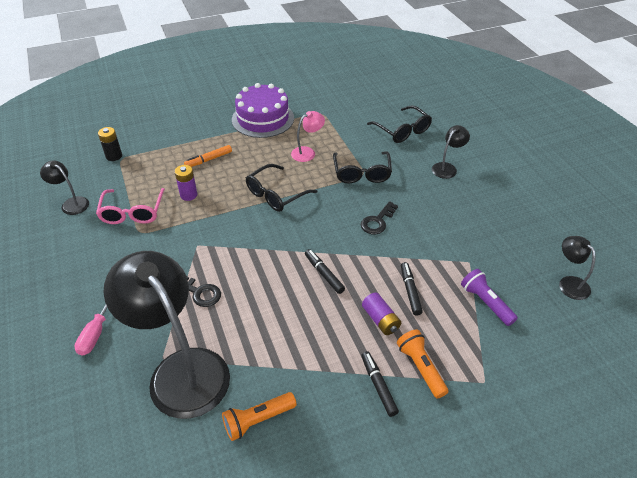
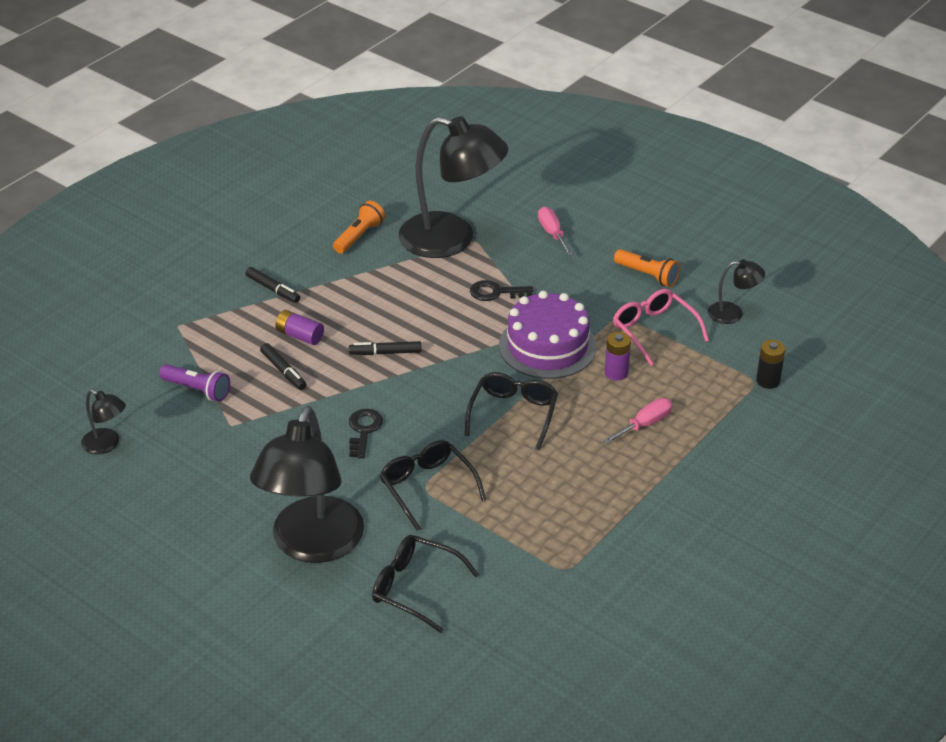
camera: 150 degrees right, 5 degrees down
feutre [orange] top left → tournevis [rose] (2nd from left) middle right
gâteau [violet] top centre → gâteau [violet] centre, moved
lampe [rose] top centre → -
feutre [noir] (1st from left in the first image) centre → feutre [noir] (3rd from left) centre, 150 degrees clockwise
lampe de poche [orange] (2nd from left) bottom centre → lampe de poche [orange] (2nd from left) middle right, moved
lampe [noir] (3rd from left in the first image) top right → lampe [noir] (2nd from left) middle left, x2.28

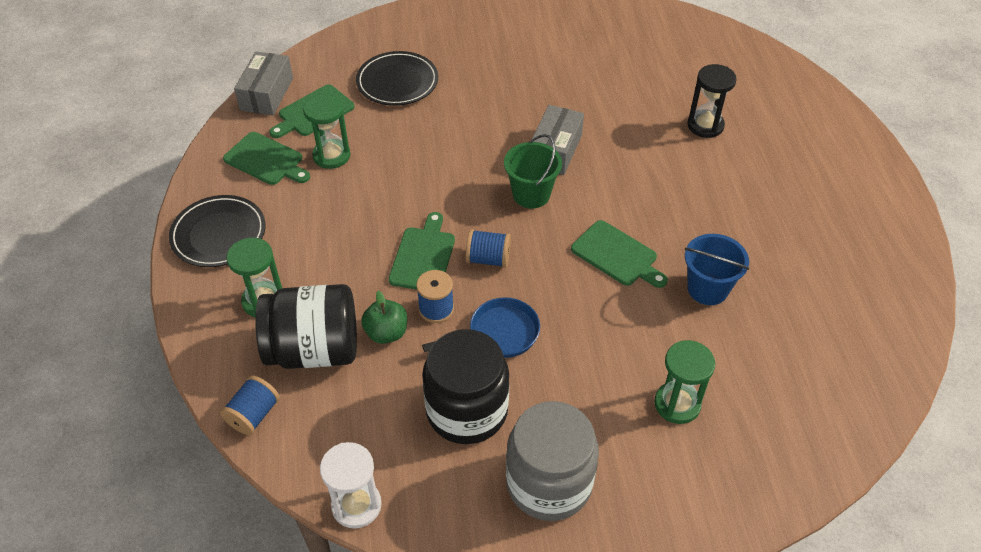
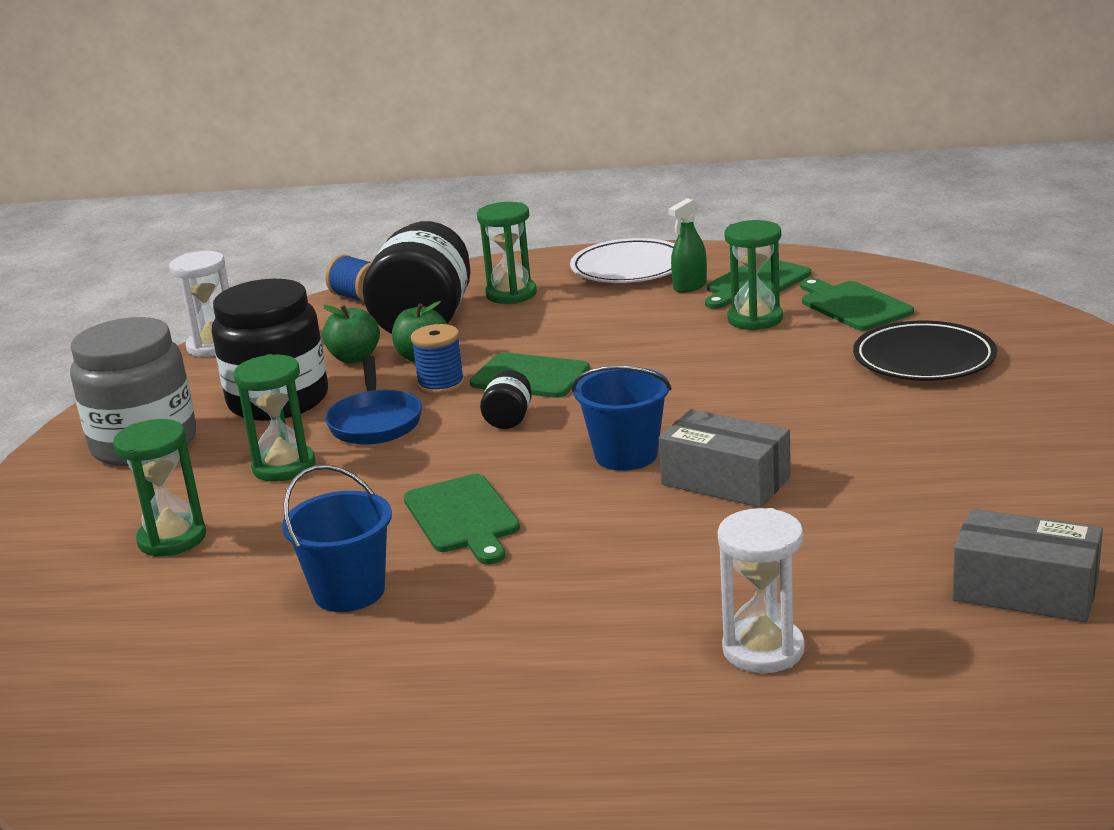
camera: 105 degrees right, 25 degrees down
assiette [noir] (1st from left) middle left → assiette [blanc] top centre
boîte [gris] (1st from left in the first image) top left → boîte [gris] (2nd from left) bottom right, moved
bobine [bleu] (3rd from left) centre → bocal [noir] (3rd from left) centre
seau [vert] top centre → seau [bleu] (2nd from left) centre
planche à découper [vert] (4th from left in the first image) centre → planche à découper [vert] (1st from left) centre, 75 degrees counterclockwise
sablier [noir] top right → sablier [blanc] (2nd from left) bottom right
- → sablier [vert] (2nd from left) middle left
- → pomme [vert] (1st from left) middle left
- → vaporisateur [vert] top centre

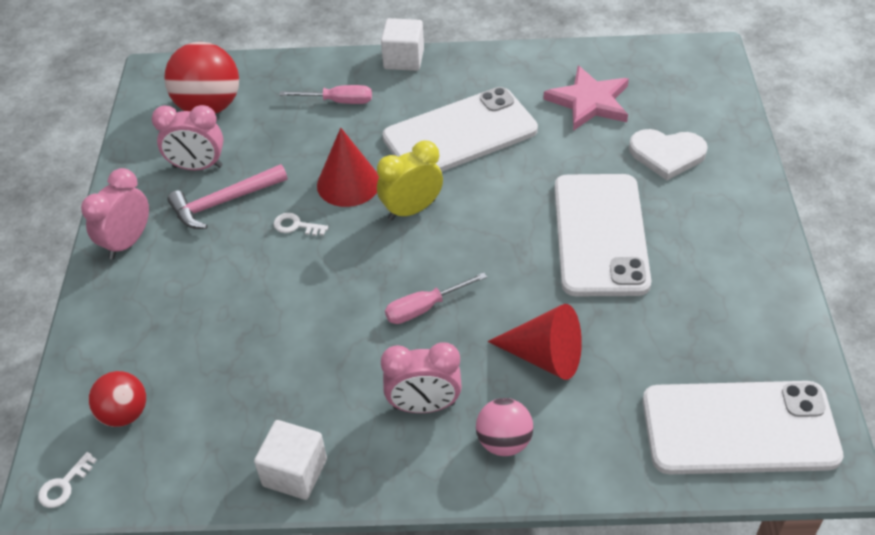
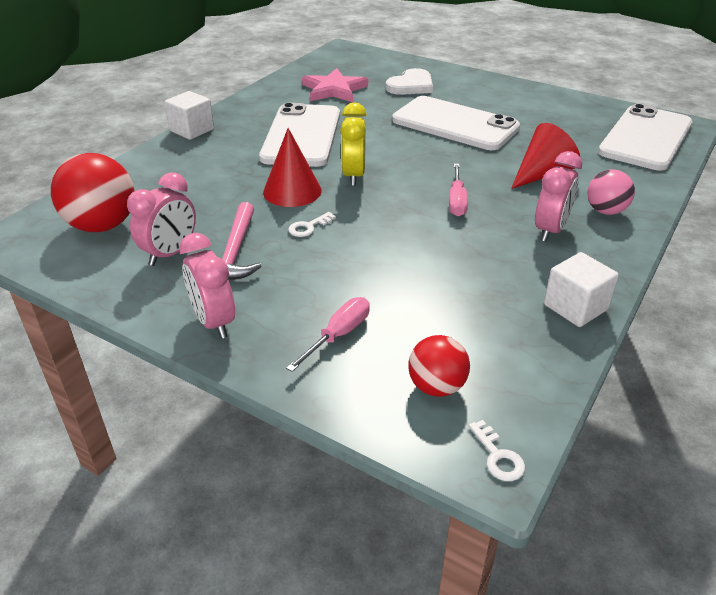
camera: 60 degrees left, 10 degrees down
tournevis [rose] (1st from left) top centre → tournevis [rose] (1st from left) centre, moved

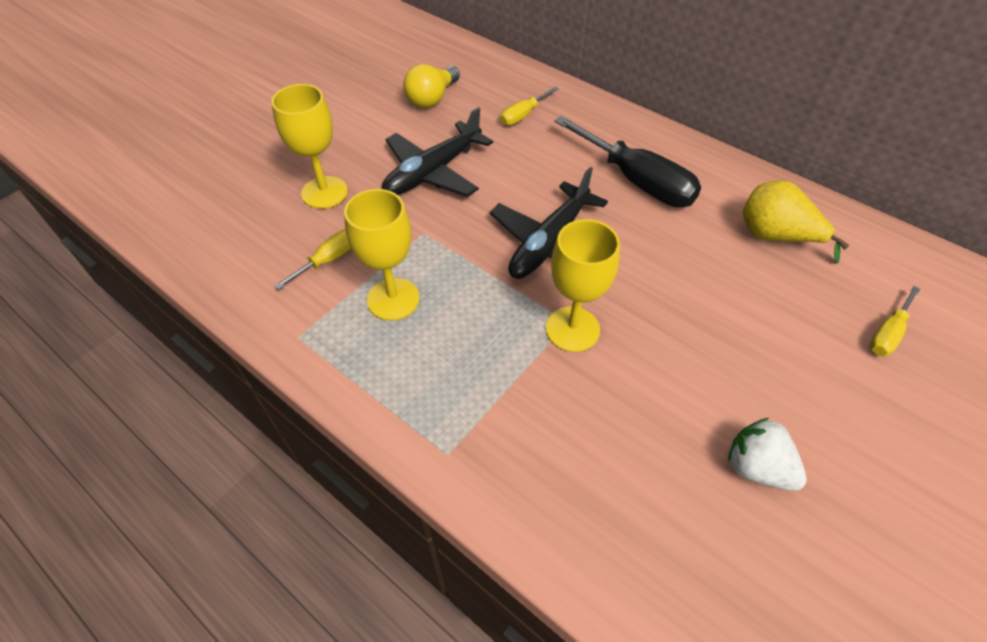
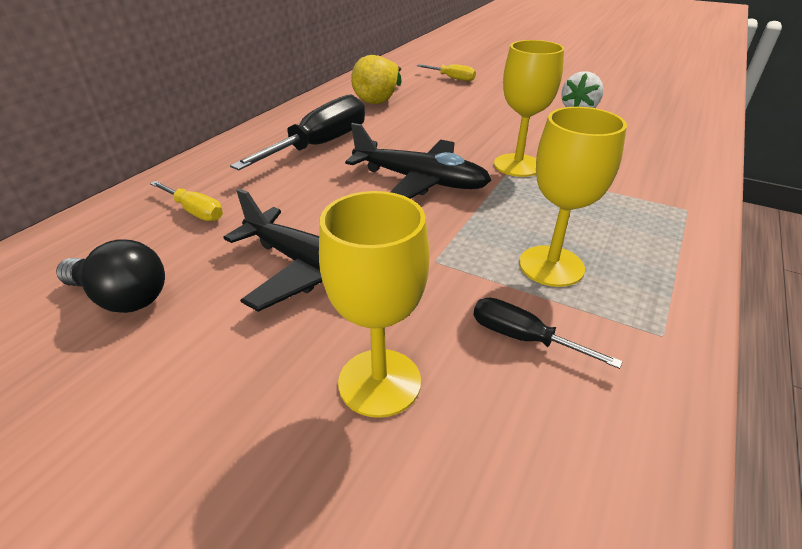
camera: 100 degrees left, 15 degrees down
tournevis [jaune] (1st from left) middle left → tournevis [noir] (2nd from left) middle right
ampoule [jaune] top centre → ampoule [noir] middle left

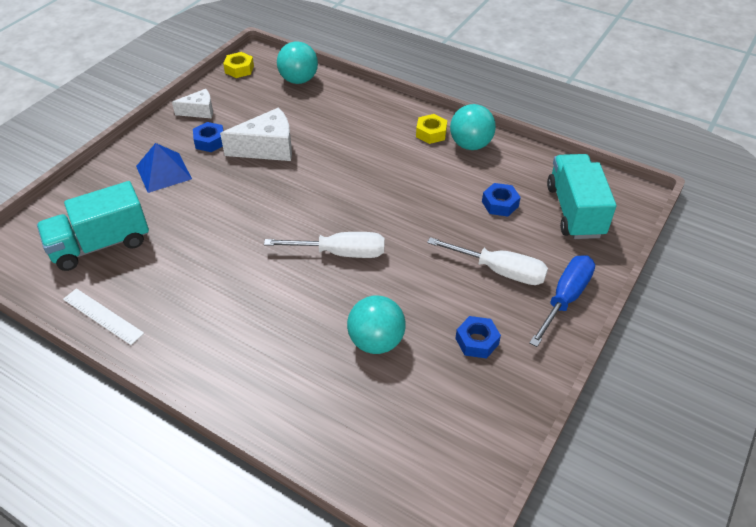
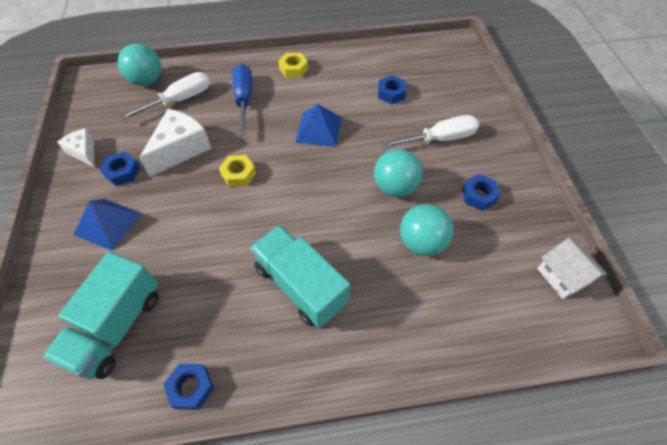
camera: 40 degrees left, 10 degrees up
règle [blanc] middle left → écrou [bleu] (2nd from left) bottom left
fromage [blanc] (1st from left) top left, 75 degrees counterclockwise
écrou [jaune] (1st from left) top left → écrou [jaune] (1st from left) centre, moved
tournevis [blanc] (1st from left) centre → tournevis [blanc] (1st from left) top left, moved
balle [turquoise] (3rd from left in the first image) top centre → balle [turquoise] (2nd from left) centre, moved
tournevis [bleu] middle right → tournevis [bleu] top centre, moved
camion [turquoise] (2nd from left) middle right → camion [turquoise] (2nd from left) centre, moved
- → pyramide [bleu] (2nd from left) top centre
- → maison [blanc] middle right

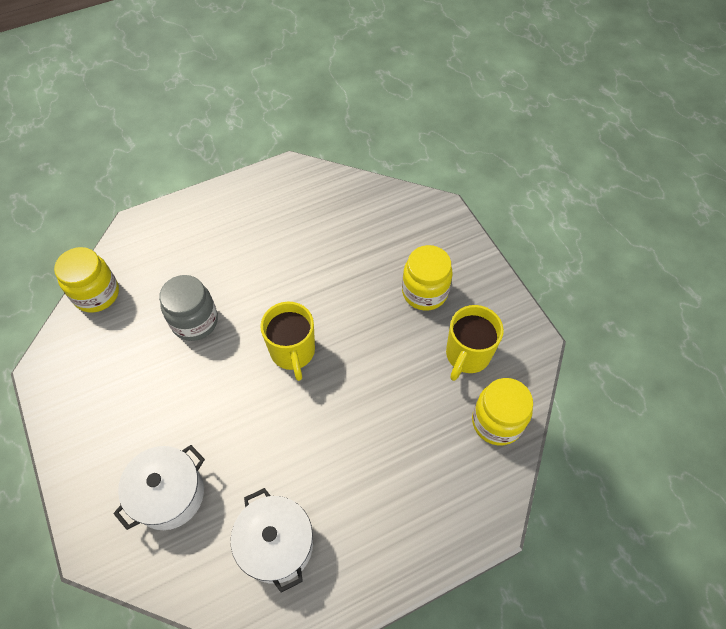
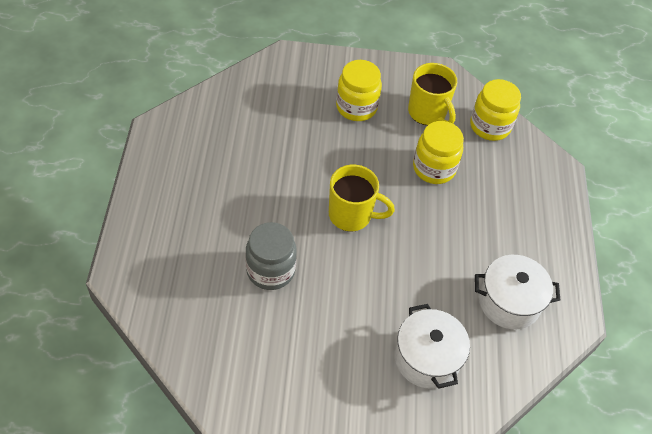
camera: 65 degrees left, 5 degrees down
bocal [jaune] (1st from left in the first image) middle left → bocal [jaune] (2nd from left) middle right, moved

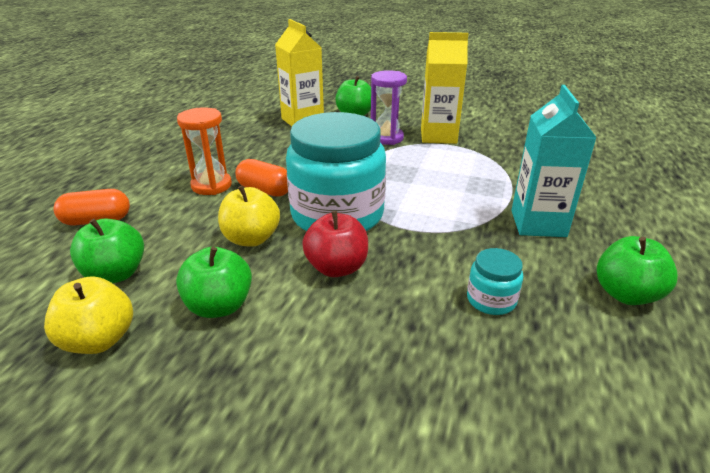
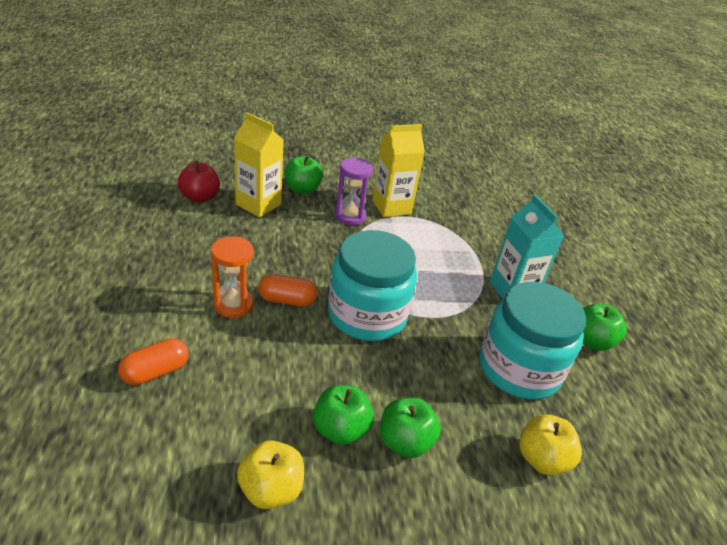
camera: 30 degrees left, 5 degrees up
pomme [vert] (1st from left in the first image) middle left → pomme [vert] (3rd from left) bottom centre, moved
pomme [jaune] (2nd from left) centre → pomme [jaune] (2nd from left) bottom right, moved
pomme [rouge] centre → pomme [rouge] middle left, moved
bocal [turquoise] (2nd from left) middle right, x2.36

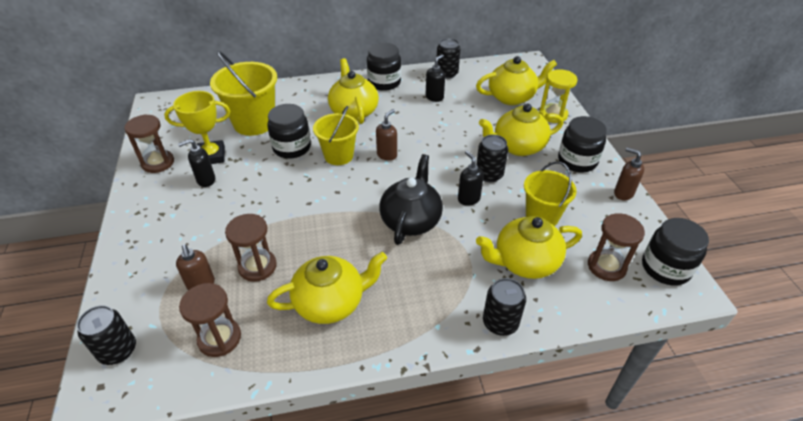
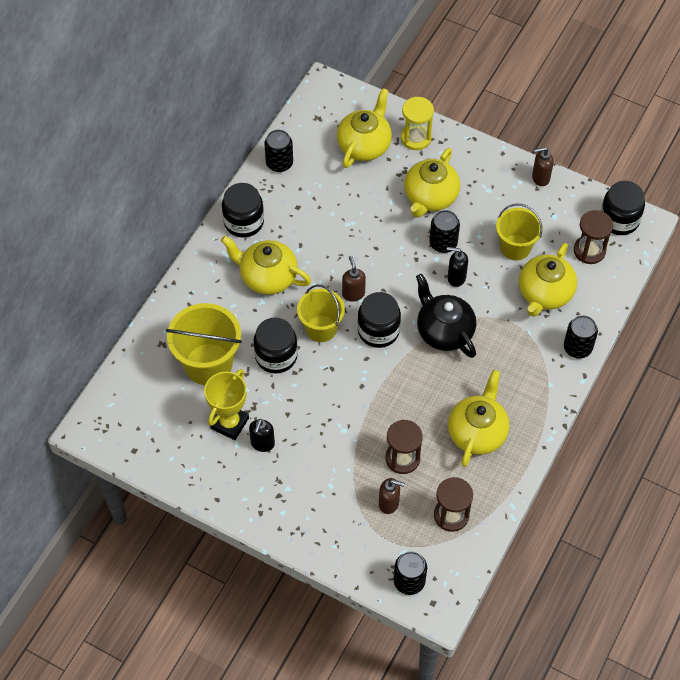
camera: 50 degrees left, 15 degrees up
sablier [marron] (1st from left) middle left → -
distributeur de savon [noir] (2nd from left) top centre → -
bocal [noir] (3rd from left) middle right → bocal [noir] (3rd from left) centre, moved

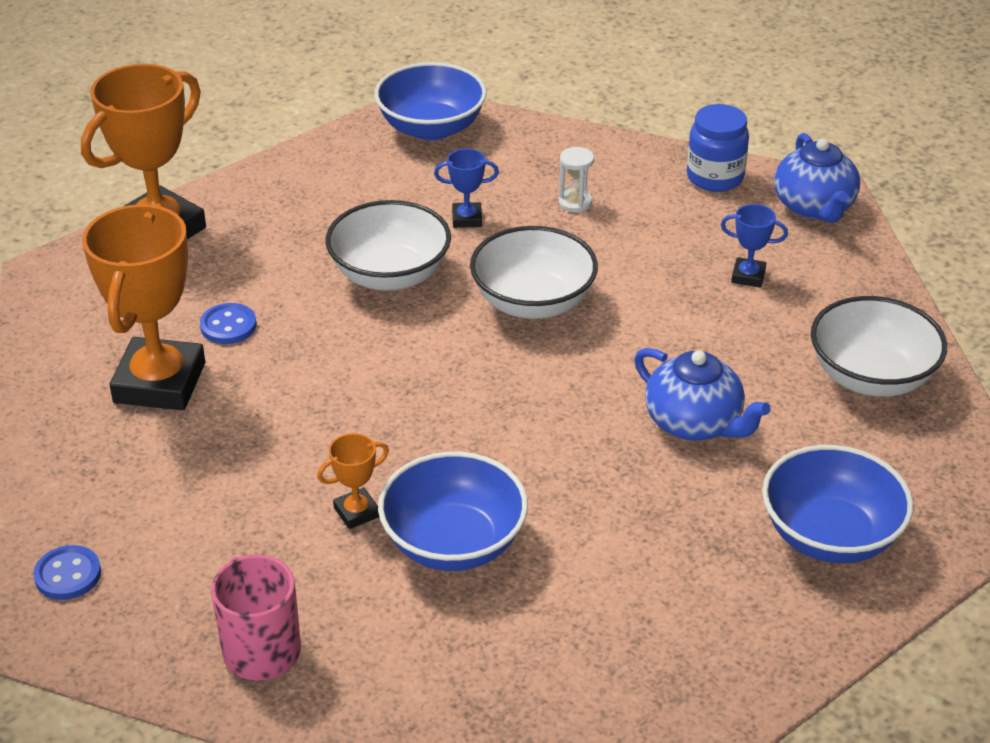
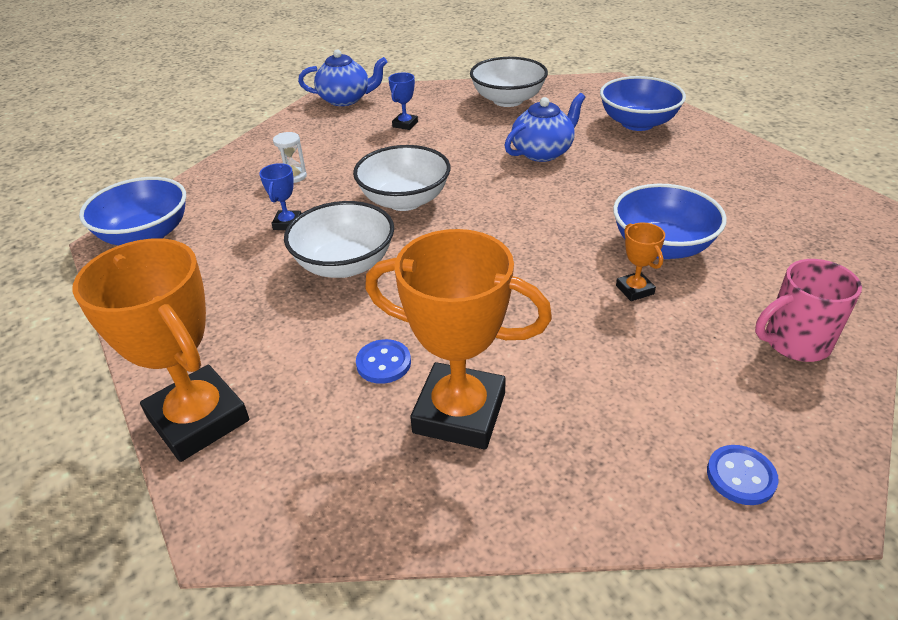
camera: 80 degrees left, 0 degrees up
bocal [bleu] top right → -

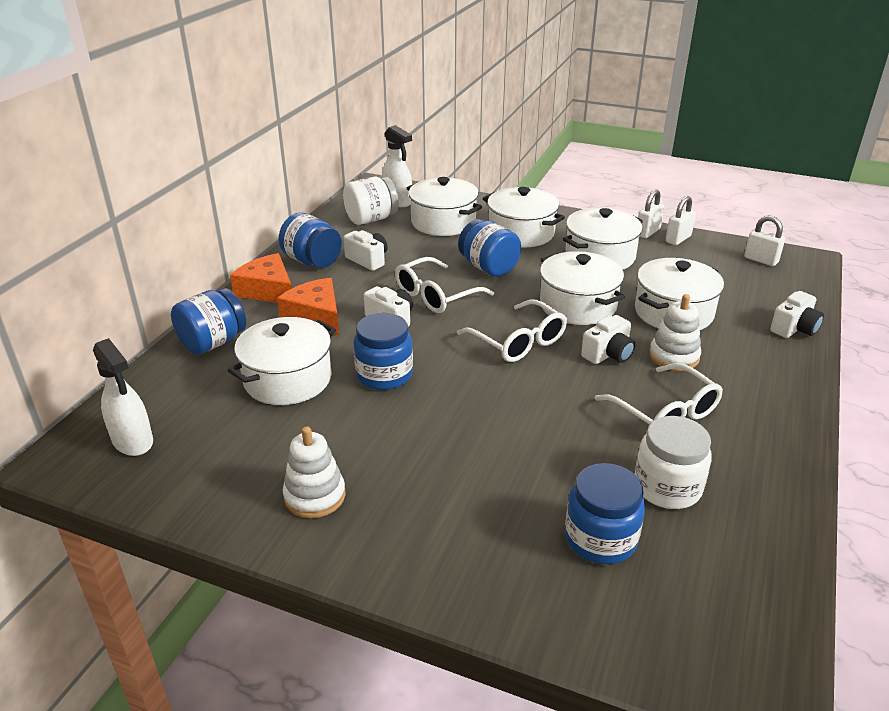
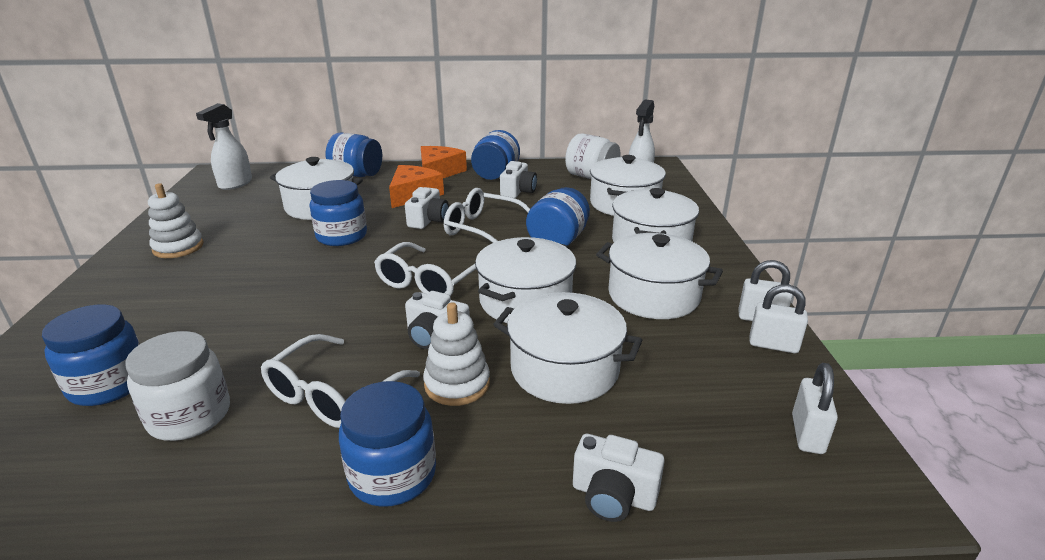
camera: 65 degrees right, 5 degrees down
- → bocal [bleu] (4th from left) bottom centre

